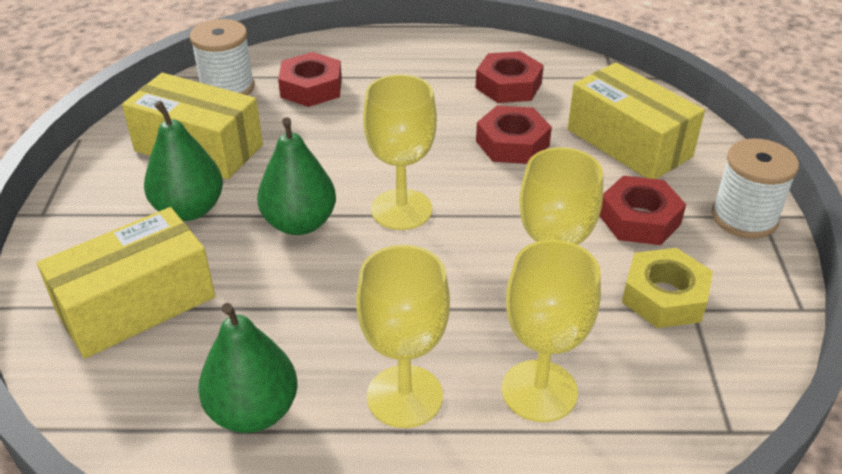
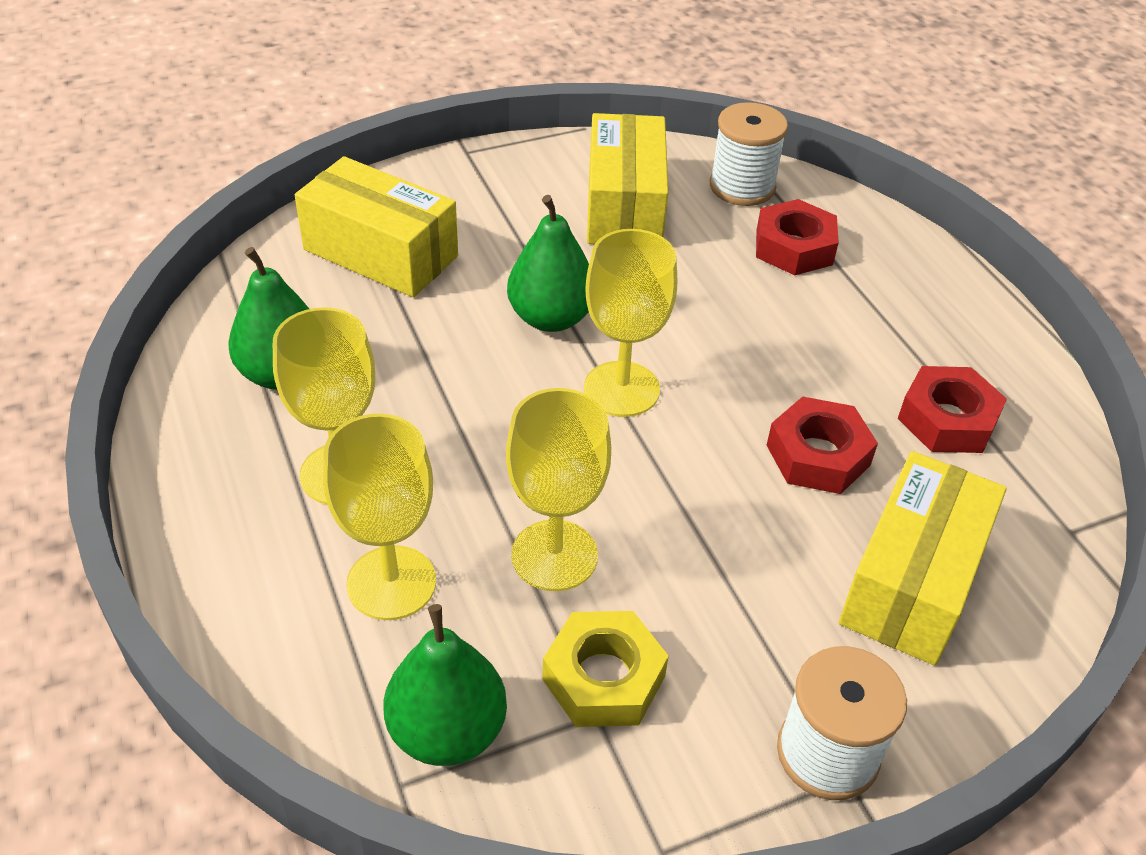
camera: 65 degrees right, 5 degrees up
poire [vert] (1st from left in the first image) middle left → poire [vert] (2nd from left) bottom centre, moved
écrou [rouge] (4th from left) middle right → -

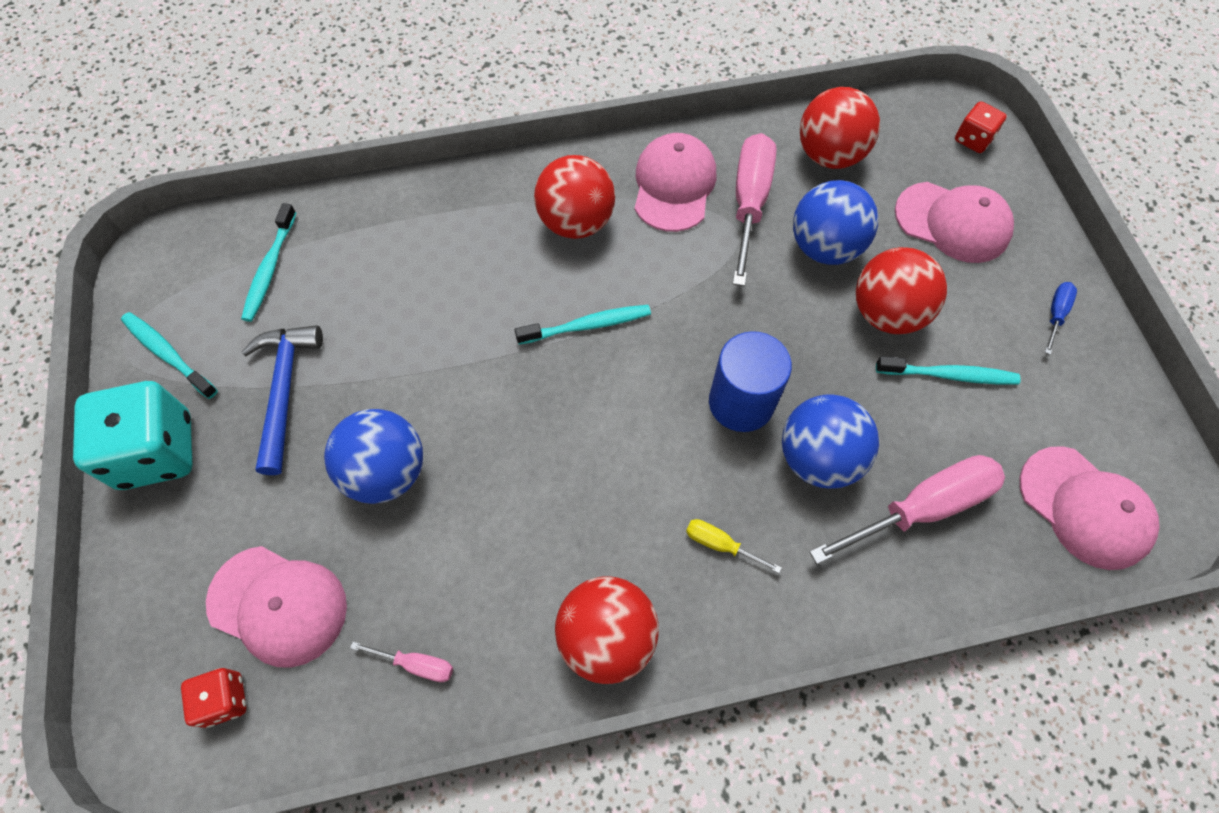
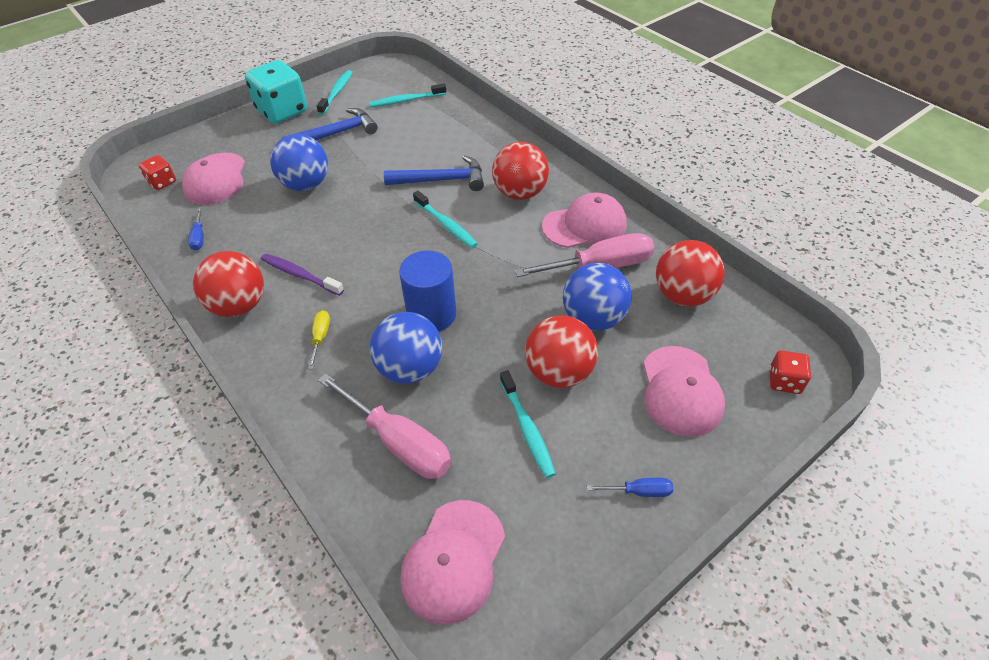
camera: 65 degrees right, 15 degrees down
tournevis [rose] (1st from left) bottom left → tournevis [bleu] (1st from left) middle left
- → brosse à dents [violet] middle left
- → marteau [bleu] (2nd from left) top centre

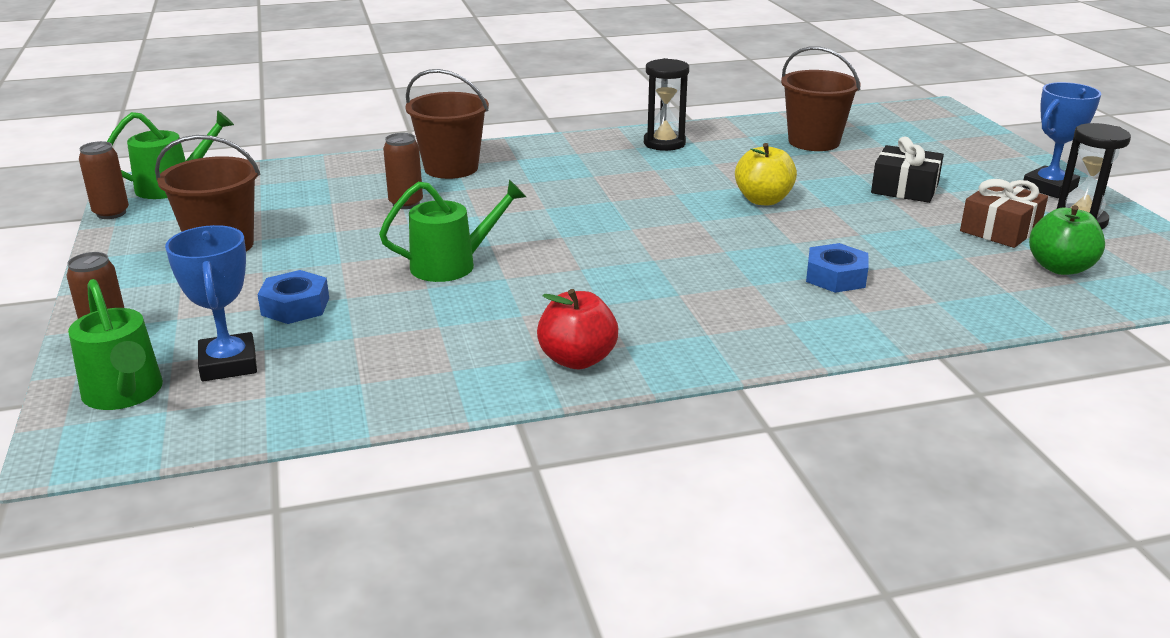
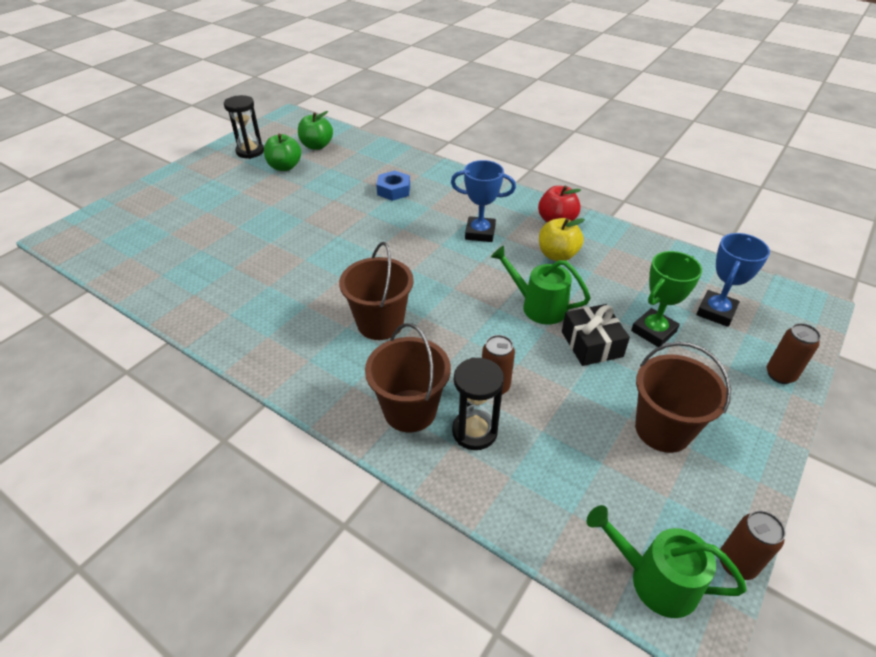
camera: 130 degrees left, 15 degrees up
arrosoir [vert] (1st from left) middle left → -
écrou [bleu] (1st from left) middle left → trophée [vert] middle right
sablier [noir] (1st from left in the first image) top centre → sablier [noir] (2nd from left) centre, moved
pomme [jaune] top centre → pomme [jaune] centre, moved
seau [marron] (3rd from left in the first image) top right → seau [marron] (1st from left) centre, moved
cadeau [noir] top right → cadeau [noir] middle right, moved
cadeau [marron] middle right → pomme [vert] (1st from left) top left
trophée [bleu] (2nd from left in the first image) top right → trophée [bleu] (1st from left) top centre, moved

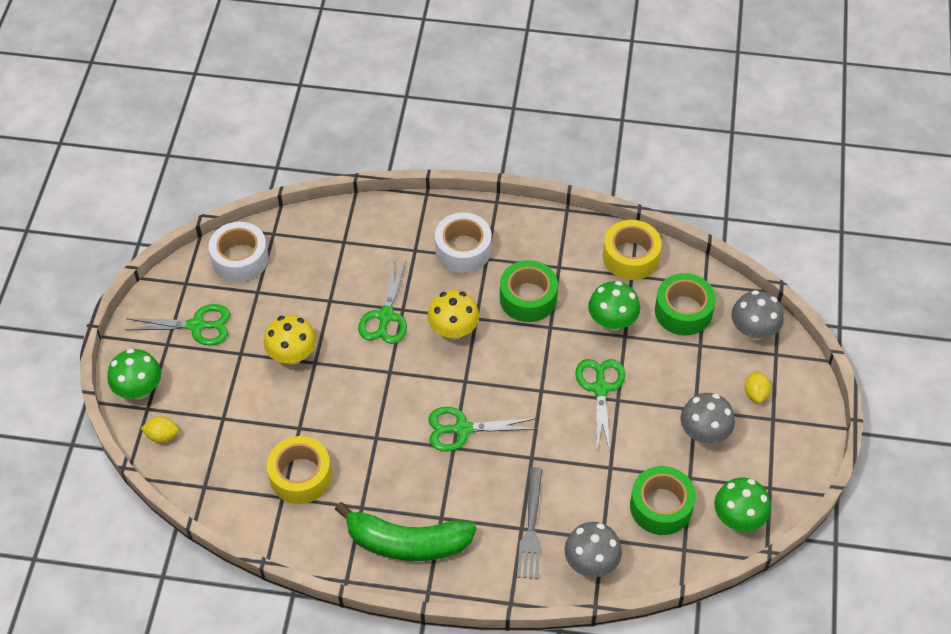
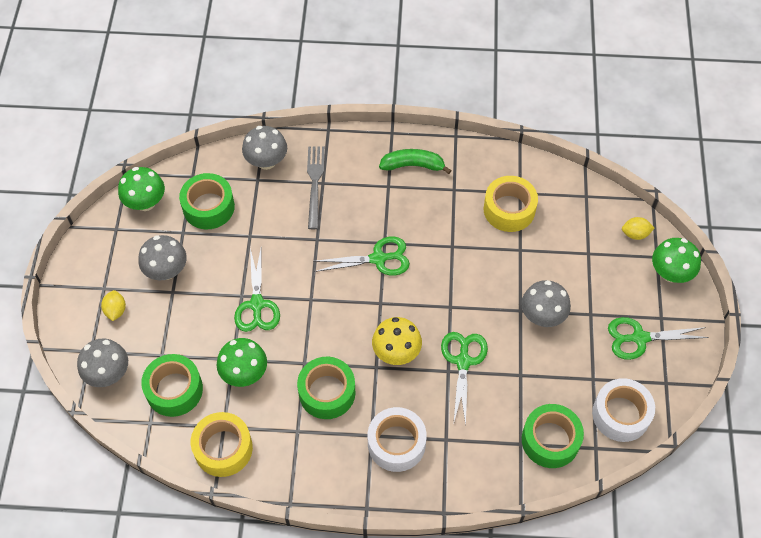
camera: 175 degrees right, 5 degrees up
champignon [jaune] (1st from left) middle left → champignon [gris] (4th from left) middle right
banane [vert] bottom centre → banane [vert] top centre, x0.63
- → ruban adhésif [vert] (4th from left) bottom right

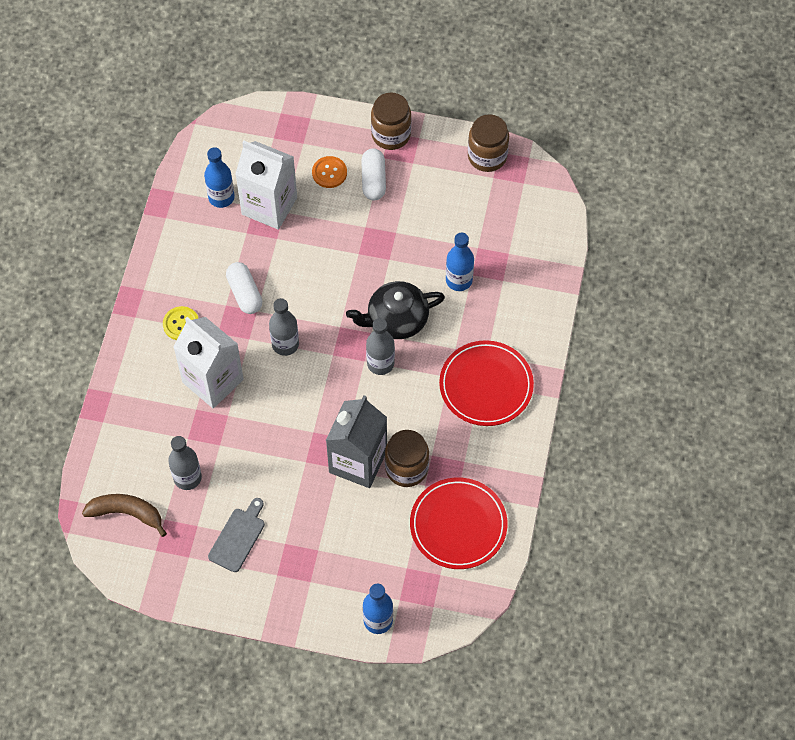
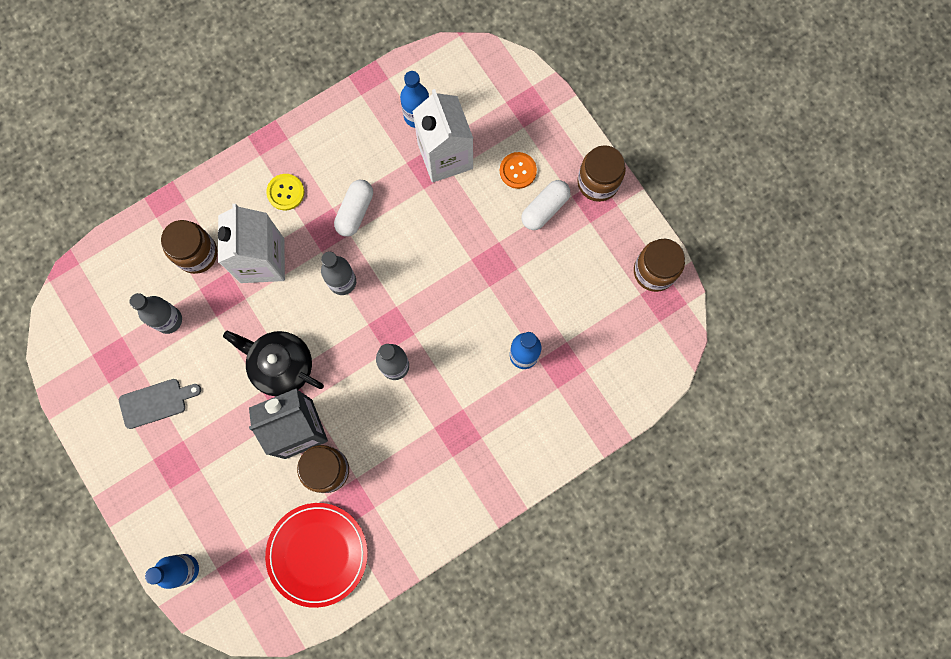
camera: 45 degrees right, 15 degrees up
banane [marron] bottom left → -
théière [noir] centre → théière [noir] middle left, moved
assiette [rouge] (2nd from left) centre → -
- → bocal [marron] (1st from left) middle left

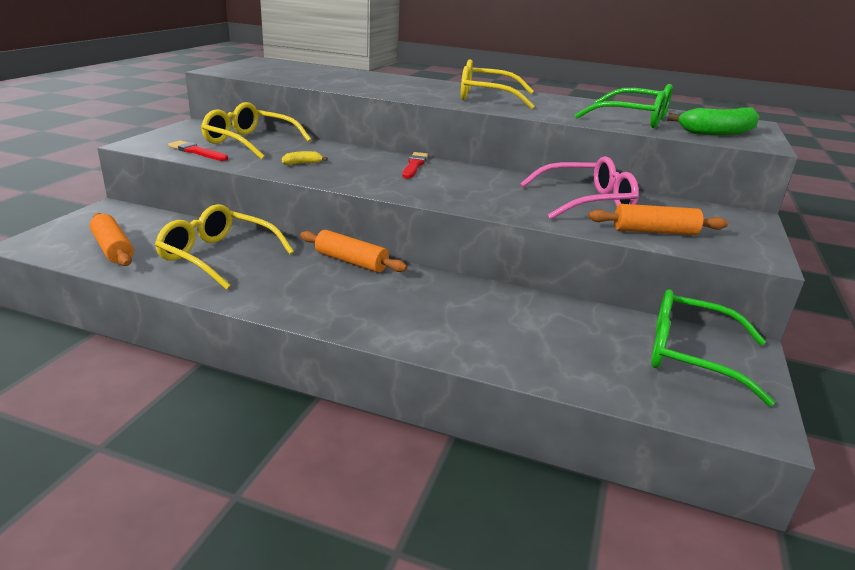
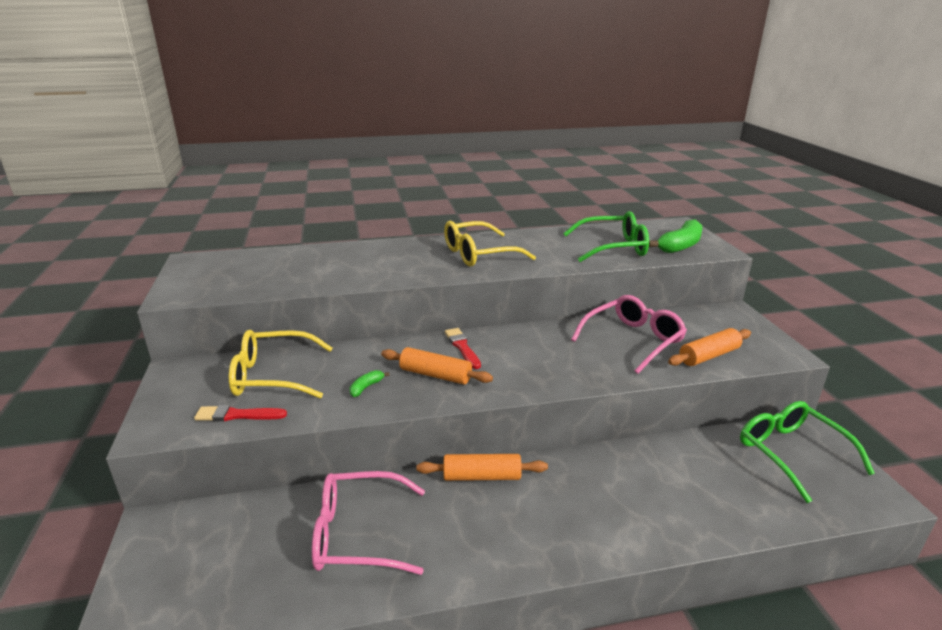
camera: 30 degrees left, 0 degrees up
rouleau à pâtisserie [orange] (1st from left) middle left → rouleau à pâtisserie [orange] (1st from left) centre, moved
lunettes [jaune] (1st from left) middle left → lunettes [rose] (1st from left) bottom centre
banane [jaune] top centre → banane [vert] (1st from left) centre
lunettes [vert] (2nd from left) middle right → lunettes [vert] (2nd from left) bottom right, 75 degrees clockwise

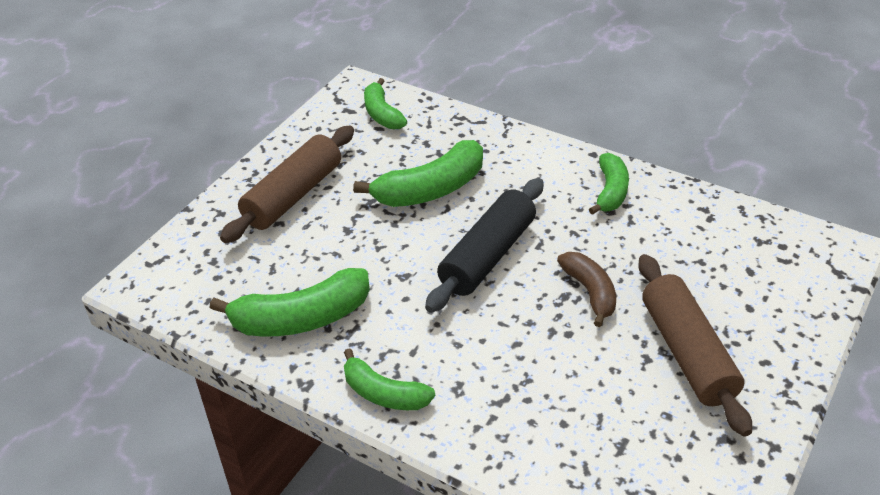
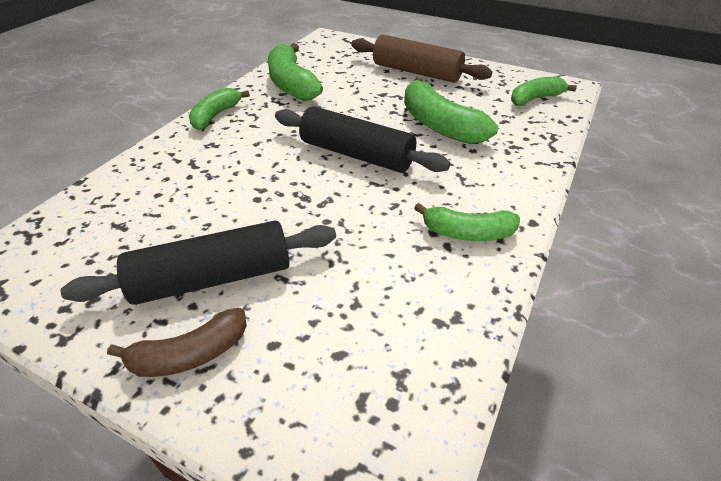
camera: 85 degrees right, 0 degrees up
banane [marron] centre → banane [marron] bottom left, moved
rouleau à pâtisserie [marron] (2nd from left) bottom right → rouleau à pâtisserie [noir] (1st from left) middle left

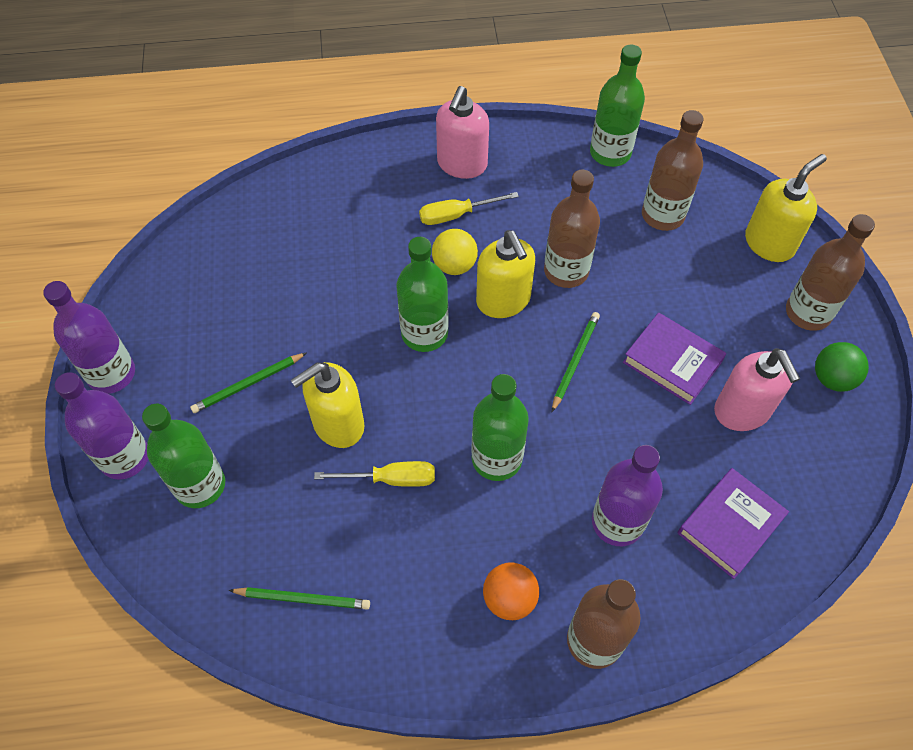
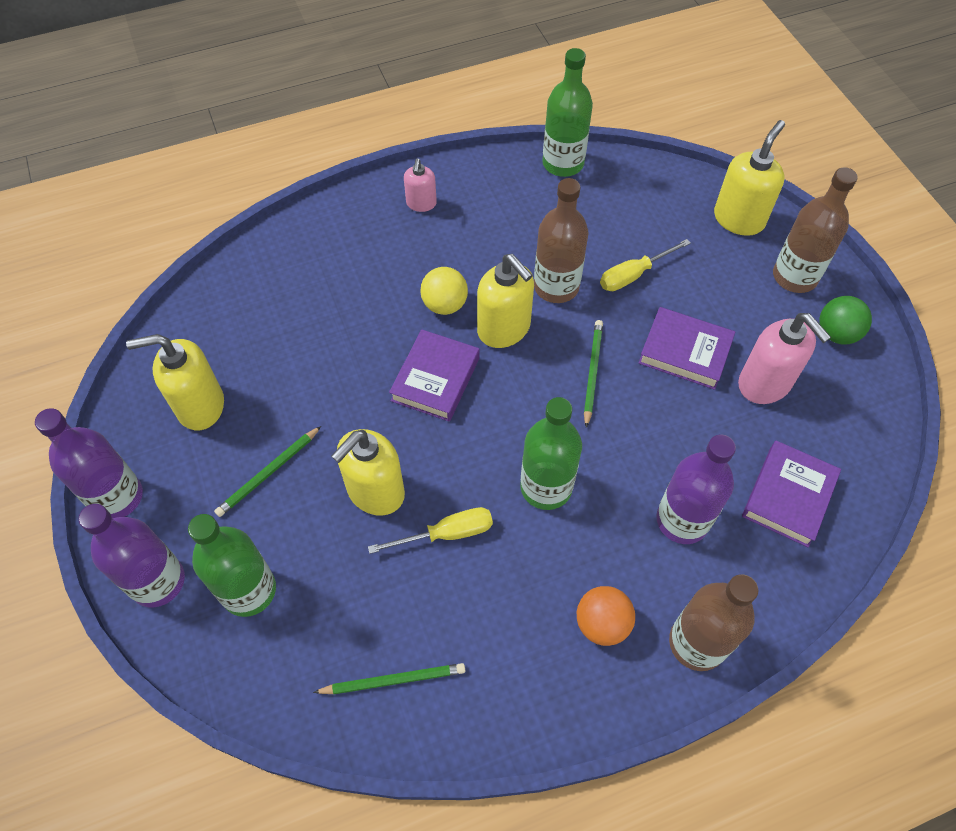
camera: 15 degrees left, 0 degrees up
bouteille [vert] (2nd from left) centre → livre [violet] (1st from left) centre
tournevis [jaune] (2nd from left) top centre → tournevis [jaune] (2nd from left) top right, moved
distributeur de savon [rose] (1st from left) top centre, x0.58
bouteille [marron] (3rd from left) top right → -
- → distributeur de savon [jaune] (1st from left) middle left

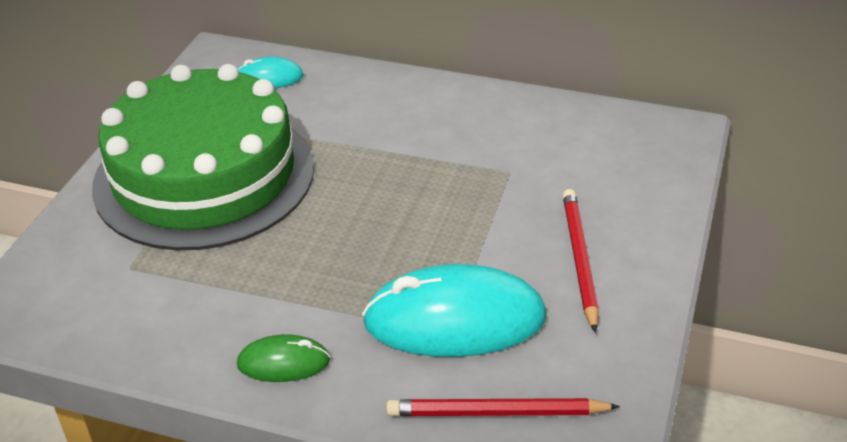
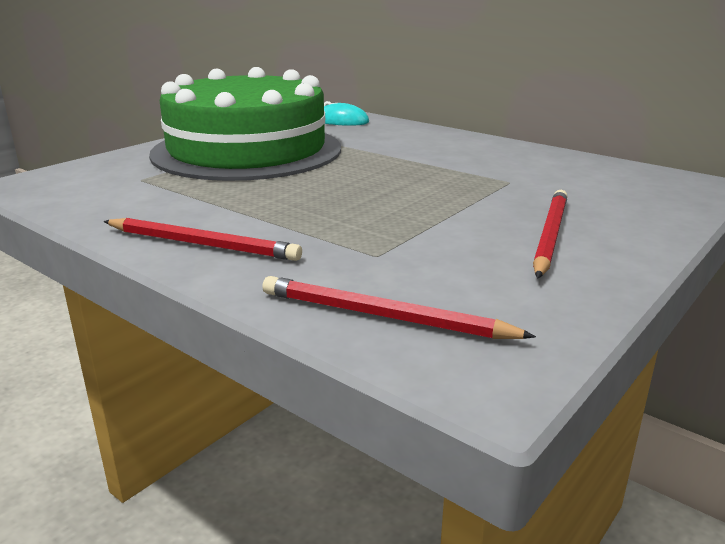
camera: 20 degrees right, 15 degrees down
souris [vert] bottom centre → crayon [rouge] (1st from left) middle left
souris [turquoise] (2nd from left) bottom centre → -

